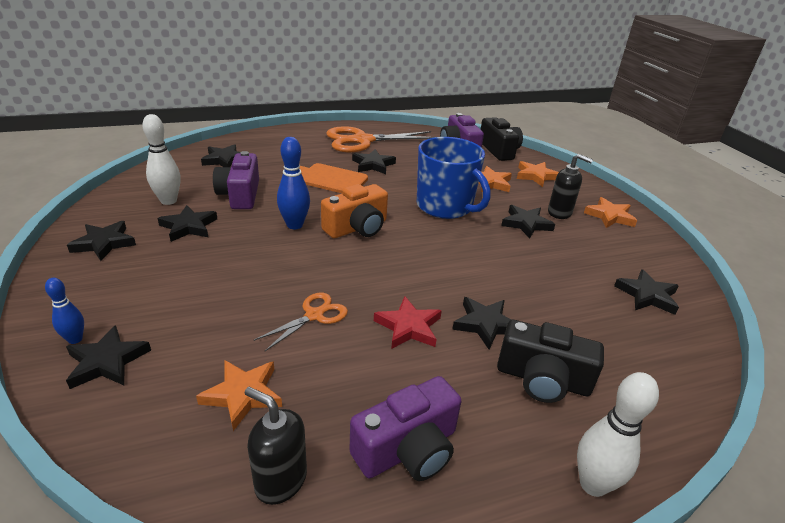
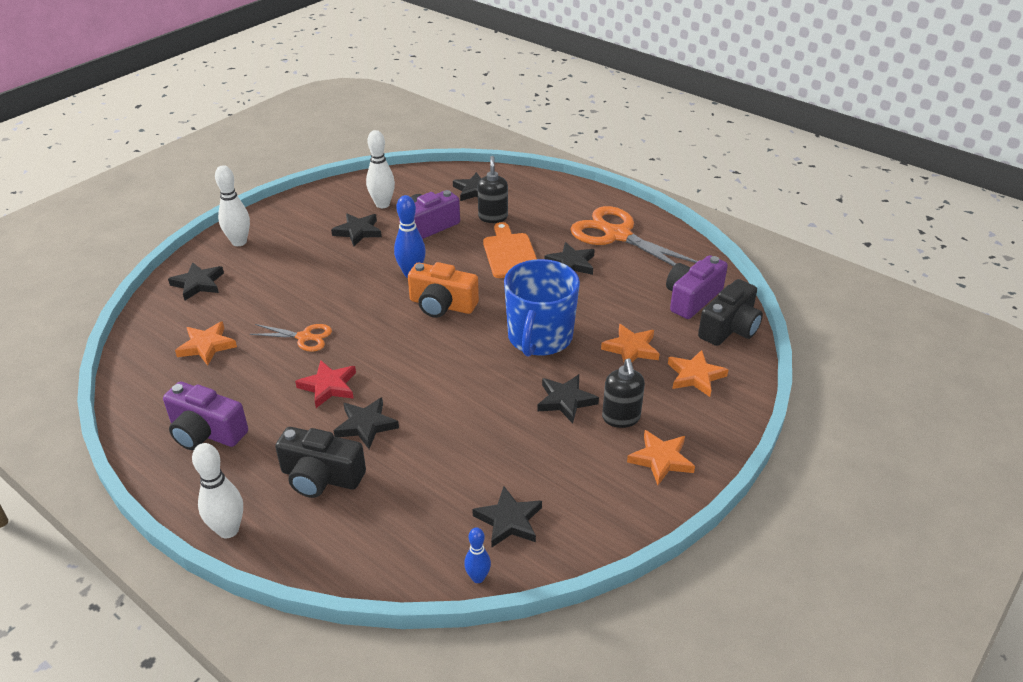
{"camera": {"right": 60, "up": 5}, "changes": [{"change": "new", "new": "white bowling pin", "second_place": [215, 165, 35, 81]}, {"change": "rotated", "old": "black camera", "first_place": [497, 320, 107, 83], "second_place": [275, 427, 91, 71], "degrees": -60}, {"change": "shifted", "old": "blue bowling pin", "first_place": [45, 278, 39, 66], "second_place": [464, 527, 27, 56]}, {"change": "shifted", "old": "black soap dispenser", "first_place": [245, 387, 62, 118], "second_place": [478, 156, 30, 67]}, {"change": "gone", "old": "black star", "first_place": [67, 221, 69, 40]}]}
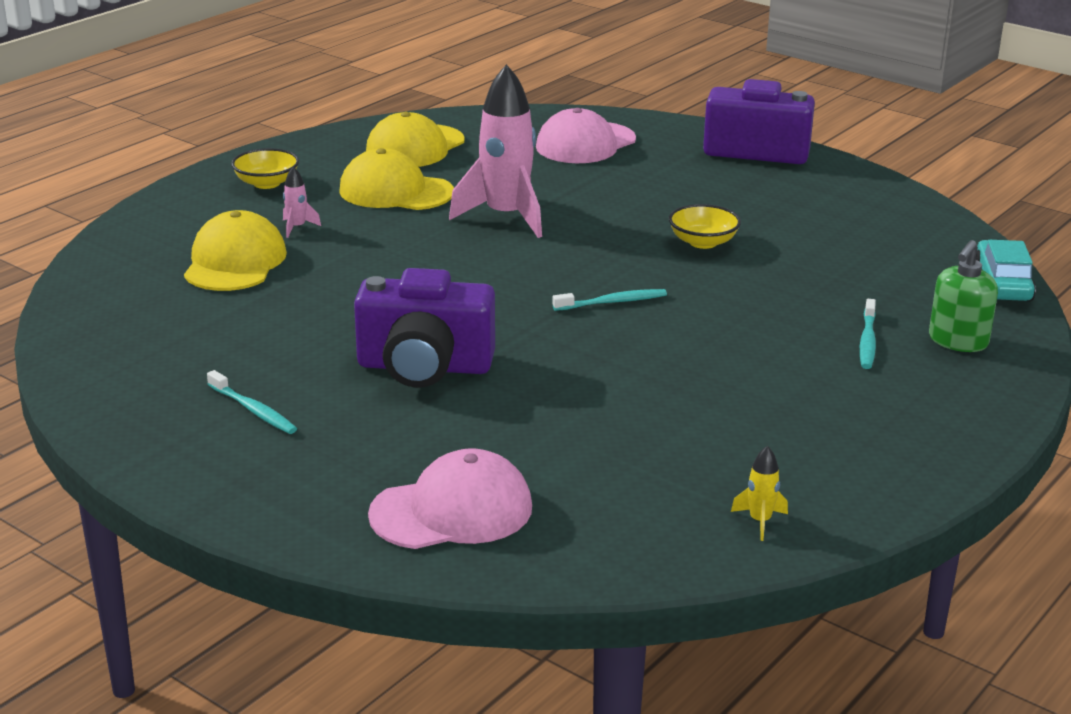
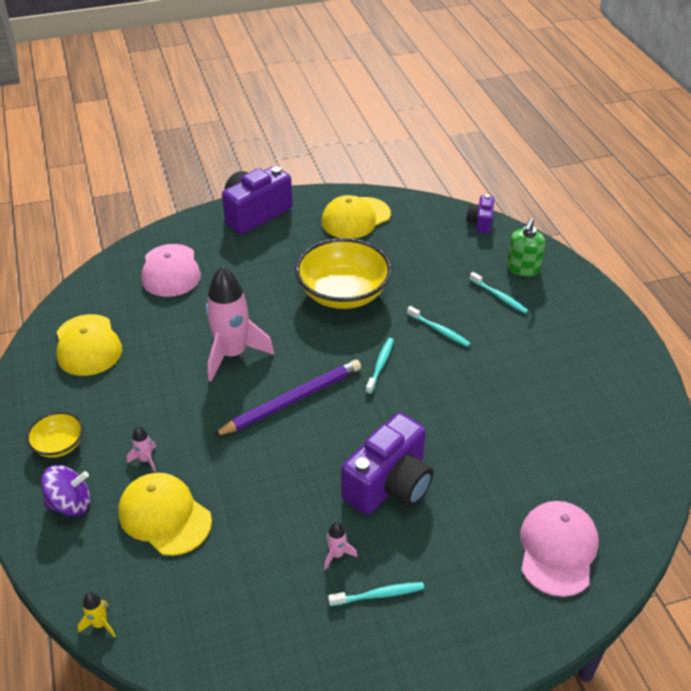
{"camera": {"right": -55, "up": 15}, "changes": [{"change": "new", "new": "purple spinning top", "second_place": [41, 465, 49, 51]}, {"change": "shifted", "old": "yellow rocket", "first_place": [731, 446, 57, 95], "second_place": [78, 592, 38, 46]}, {"change": "new", "new": "purple pencil", "second_place": [213, 360, 148, 76]}, {"change": "scaled", "old": "yellow bowl", "first_place": [669, 204, 72, 45], "second_place": [295, 238, 97, 71], "factor": 2.02}, {"change": "shifted", "old": "yellow cap", "first_place": [339, 148, 115, 62], "second_place": [321, 195, 70, 44]}, {"change": "new", "new": "pink rocket", "second_place": [324, 522, 34, 48]}, {"change": "new", "new": "turquoise toothbrush", "second_place": [407, 306, 64, 41]}, {"change": "swapped", "old": "turquoise car", "new": "purple camera", "first_place": [976, 240, 60, 61], "second_place": [466, 194, 28, 39]}, {"change": "rotated", "old": "green soap dispenser", "first_place": [929, 240, 69, 112], "second_place": [506, 218, 40, 58], "degrees": 45}]}
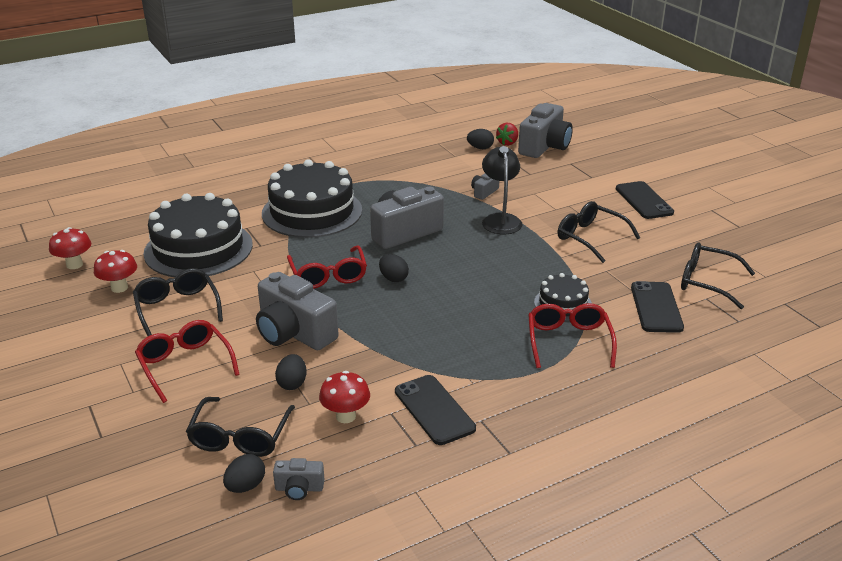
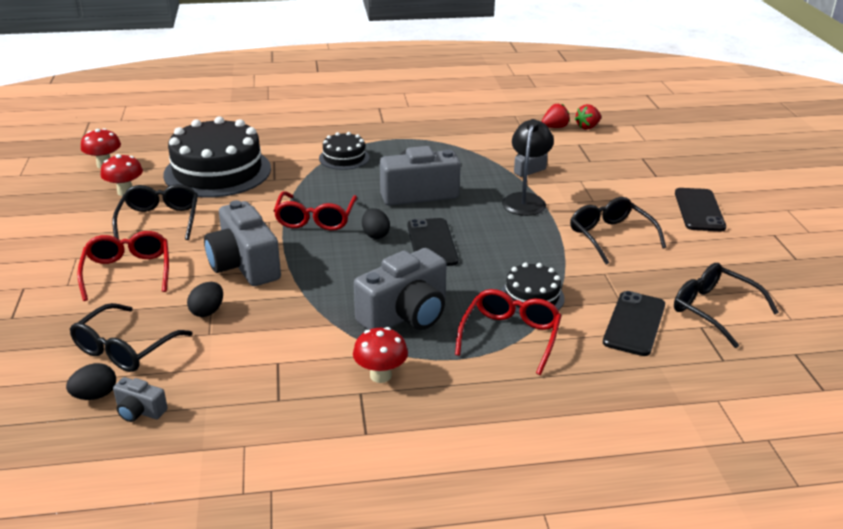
{"camera": {"right": 20, "up": 0}, "changes": [{"change": "scaled", "old": "black cake", "first_place": [262, 159, 100, 79], "second_place": [319, 132, 51, 38], "factor": 0.49}, {"change": "shifted", "old": "red mushroom", "first_place": [319, 371, 51, 52], "second_place": [353, 327, 55, 56]}, {"change": "shifted", "old": "grey camera", "first_place": [518, 103, 55, 55], "second_place": [354, 248, 93, 82]}, {"change": "shifted", "old": "black phone", "first_place": [395, 375, 81, 70], "second_place": [408, 218, 50, 48]}, {"change": "swapped", "old": "black egg", "new": "red strawberry", "first_place": [467, 129, 27, 20], "second_place": [542, 104, 28, 24]}]}
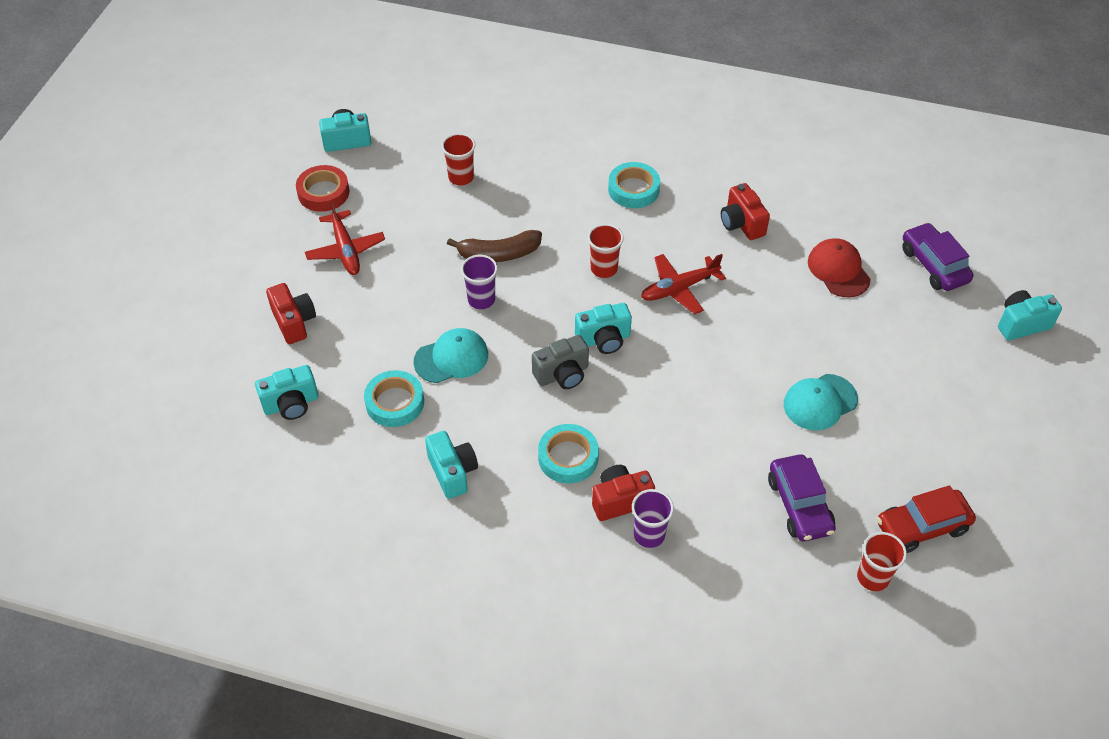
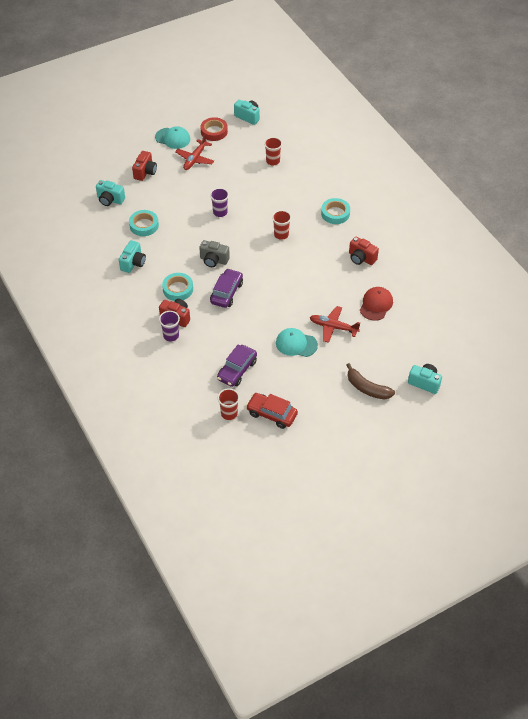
{"camera": {"right": 45, "up": 0}, "changes": [{"change": "shifted", "old": "turquoise cap", "first_place": [413, 328, 75, 55], "second_place": [155, 126, 35, 23]}, {"change": "shifted", "old": "purple car", "first_place": [902, 222, 71, 69], "second_place": [210, 268, 33, 40]}, {"change": "shifted", "old": "red plane", "first_place": [641, 254, 85, 60], "second_place": [310, 306, 50, 37]}, {"change": "shifted", "old": "brown banana", "first_place": [447, 230, 95, 32], "second_place": [347, 363, 48, 36]}, {"change": "rotated", "old": "red camera", "first_place": [721, 183, 49, 57], "second_place": [349, 236, 30, 29], "degrees": -75}, {"change": "gone", "old": "turquoise camera", "first_place": [575, 303, 57, 51]}]}
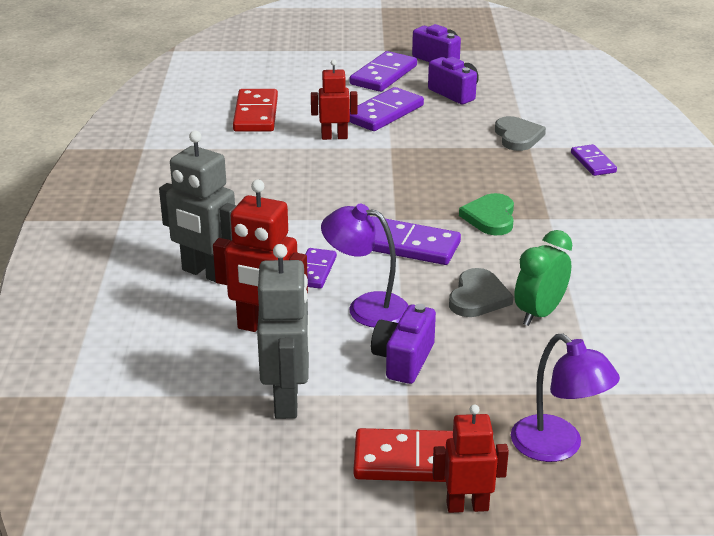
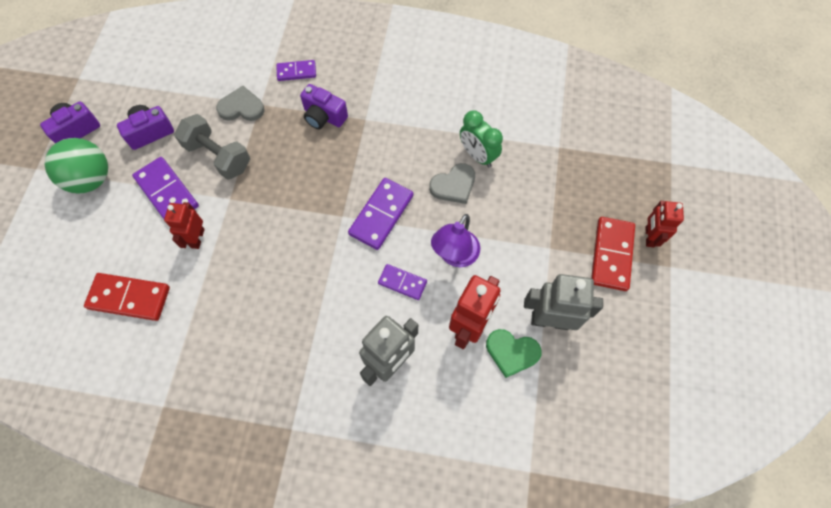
{"camera": {"right": -80, "up": 35}, "changes": [{"change": "swapped", "old": "purple domino", "new": "green ball", "first_place": [350, 51, 67, 41], "second_place": [45, 138, 63, 56]}, {"change": "new", "new": "grey dumbbell", "second_place": [174, 114, 76, 66]}, {"change": "shifted", "old": "purple camera", "first_place": [371, 304, 65, 80], "second_place": [300, 84, 48, 45]}, {"change": "rotated", "old": "grey heart", "first_place": [449, 268, 64, 49], "second_place": [429, 163, 46, 41], "degrees": 120}, {"change": "shifted", "old": "green heart", "first_place": [459, 193, 55, 42], "second_place": [486, 329, 56, 49]}, {"change": "gone", "old": "purple lamp", "first_place": [511, 333, 109, 129]}]}
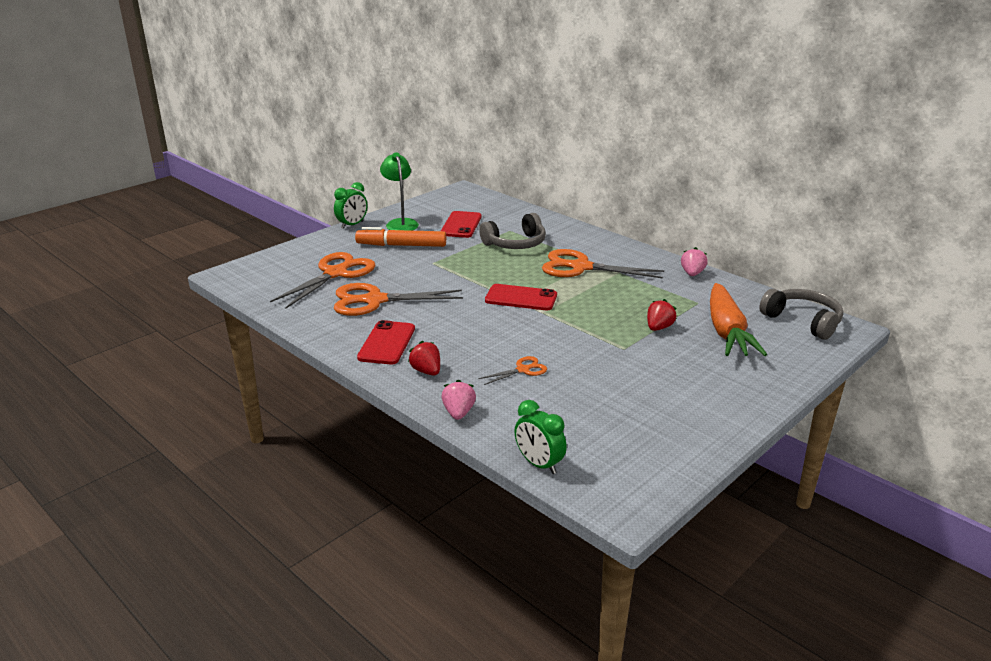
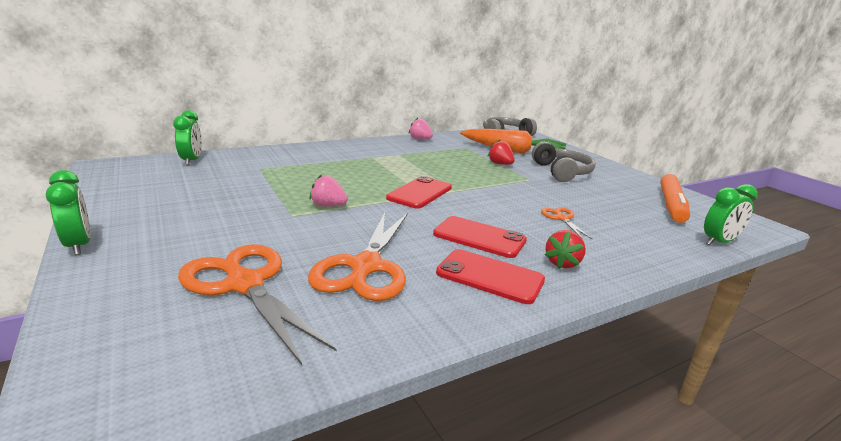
{"camera": {"right": -75, "up": -5}, "changes": [{"change": "new", "new": "green clock", "second_place": [173, 110, 29, 55]}, {"change": "shifted", "old": "pink strawberry", "first_place": [441, 380, 35, 40], "second_place": [309, 174, 39, 33]}, {"change": "shifted", "old": "red phone", "first_place": [441, 211, 41, 27], "second_place": [433, 216, 94, 42]}, {"change": "shifted", "old": "grey headphones", "first_place": [479, 213, 67, 36], "second_place": [532, 142, 64, 40]}, {"change": "rotated", "old": "red strawberry", "first_place": [408, 341, 32, 35], "second_place": [545, 230, 41, 39], "degrees": -45}, {"change": "shifted", "old": "orange marker", "first_place": [355, 227, 91, 20], "second_place": [660, 174, 30, 49]}, {"change": "gone", "old": "green lamp", "first_place": [380, 152, 39, 79]}, {"change": "gone", "old": "orange scissors", "first_place": [542, 249, 122, 30]}]}
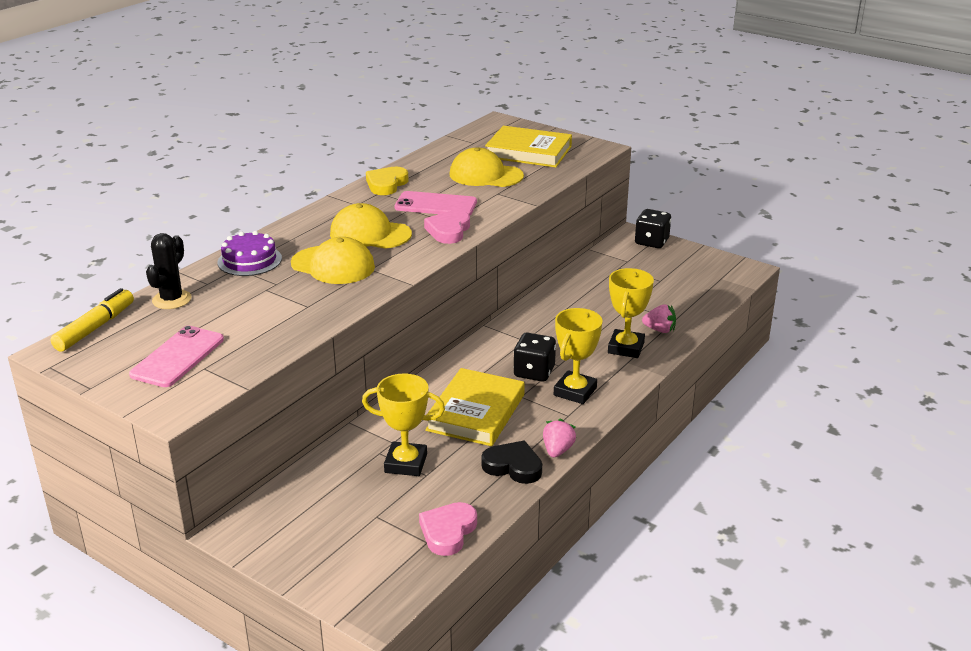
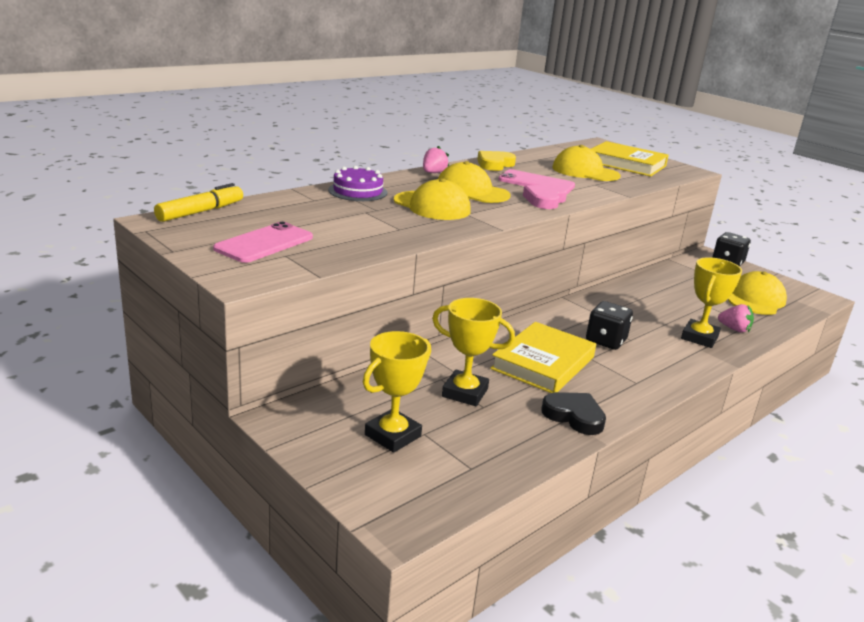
{"camera": {"right": 10, "up": -5}, "changes": [{"change": "shifted", "old": "yellow trophy", "first_place": [554, 308, 49, 96], "second_place": [363, 331, 68, 122]}, {"change": "shifted", "old": "pink strawberry", "first_place": [543, 418, 33, 39], "second_place": [423, 146, 26, 27]}, {"change": "new", "new": "yellow cap", "second_place": [728, 271, 59, 44]}, {"change": "gone", "old": "black cactus", "first_place": [146, 233, 46, 76]}, {"change": "gone", "old": "pink heart", "first_place": [419, 502, 58, 54]}]}
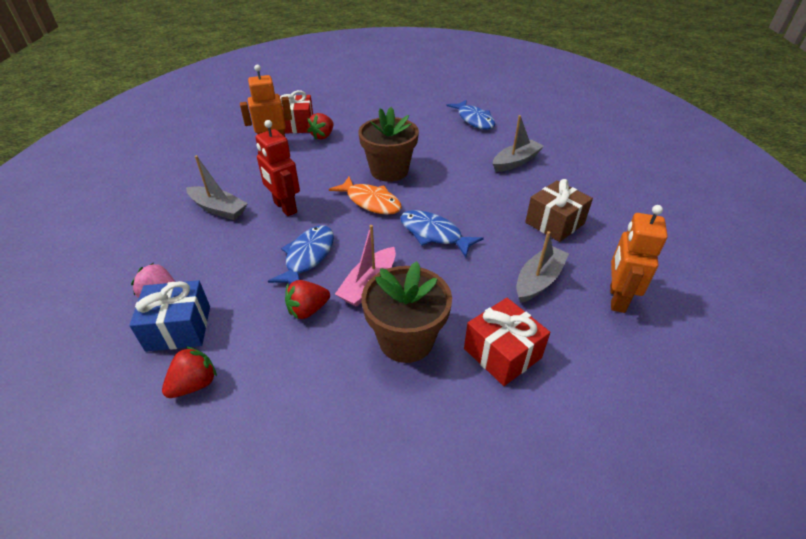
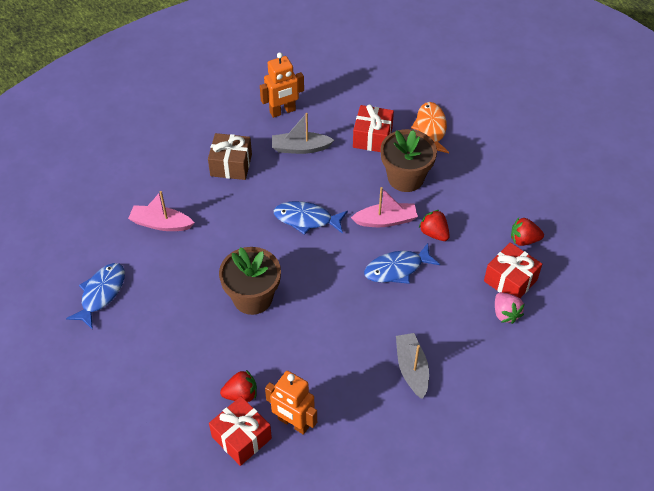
{"camera": {"right": -130, "up": 10}, "changes": [{"change": "repainted", "old": "grey boat", "new": "pink boat", "first_place": [493, 115, 51, 57], "second_place": [128, 191, 66, 40]}, {"change": "rotated", "old": "blue fish", "first_place": [400, 210, 84, 47], "second_place": [274, 201, 74, 34], "degrees": 105}, {"change": "shifted", "old": "orange fish", "first_place": [329, 177, 73, 38], "second_place": [411, 102, 38, 51]}, {"change": "rotated", "old": "red strawberry", "first_place": [285, 280, 45, 39], "second_place": [419, 210, 31, 31], "degrees": -150}, {"change": "repainted", "old": "blue gift", "new": "red gift", "first_place": [129, 280, 81, 72], "second_place": [484, 242, 58, 56]}, {"change": "gone", "old": "red robot", "first_place": [255, 120, 45, 96]}]}
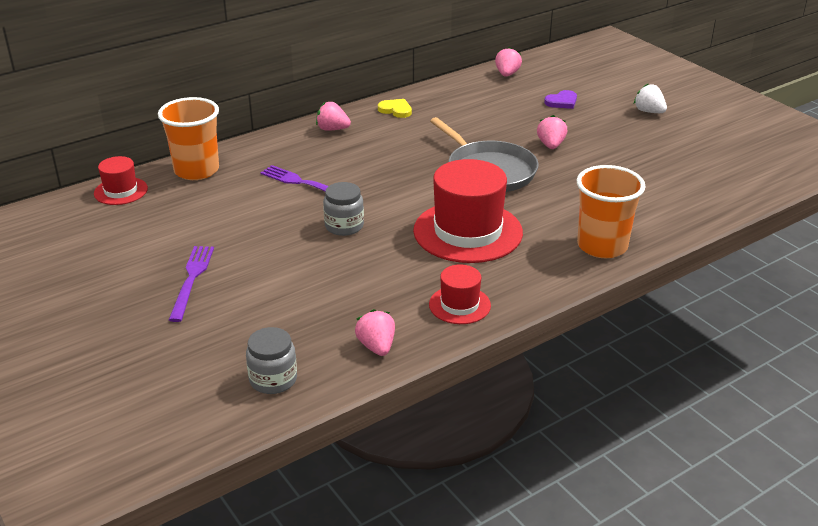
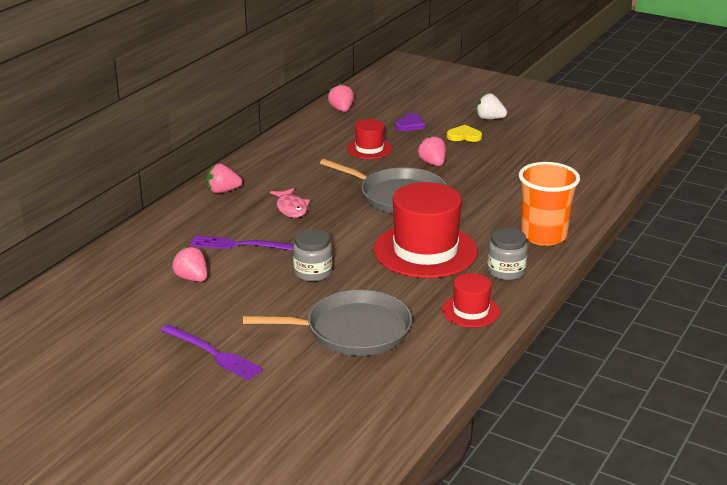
{"camera": {"right": -25, "up": -5}, "changes": [{"change": "rotated", "old": "purple fork", "first_place": [169, 246, 45, 76], "second_place": [161, 324, 102, 56], "degrees": 150}, {"change": "shifted", "old": "pink strawberry", "first_place": [355, 309, 40, 47], "second_place": [171, 246, 36, 36]}, {"change": "new", "new": "grey pan", "second_place": [243, 290, 169, 66]}, {"change": "new", "new": "pink fish", "second_place": [270, 188, 40, 30]}, {"change": "shifted", "old": "red hat", "first_place": [94, 156, 54, 49], "second_place": [347, 119, 45, 40]}, {"change": "shifted", "old": "yellow heart", "first_place": [378, 99, 34, 19], "second_place": [447, 125, 35, 17]}, {"change": "shifted", "old": "grey jar", "first_place": [246, 327, 51, 67], "second_place": [487, 228, 41, 52]}, {"change": "gone", "old": "orange cup", "first_place": [158, 97, 61, 83]}]}
